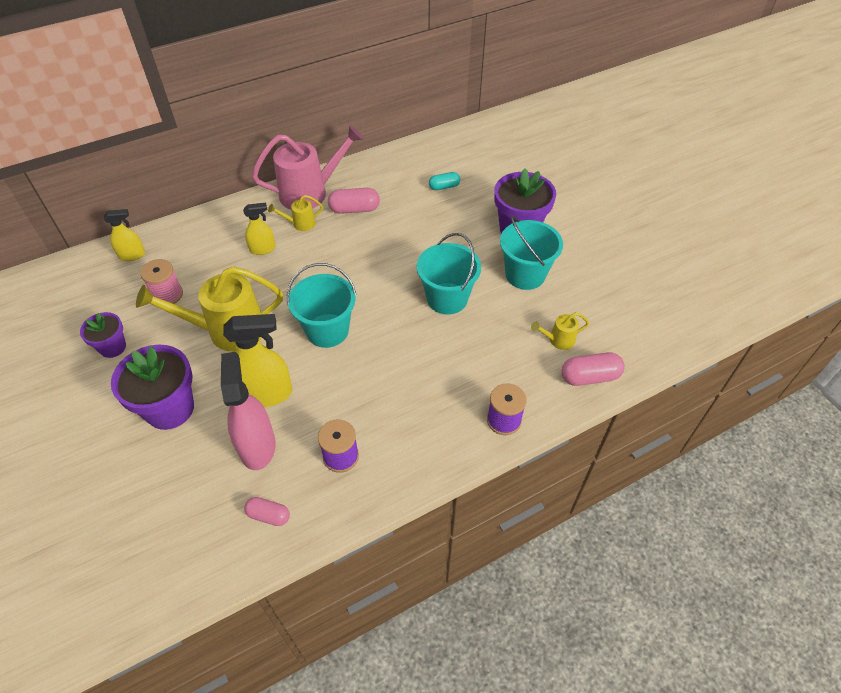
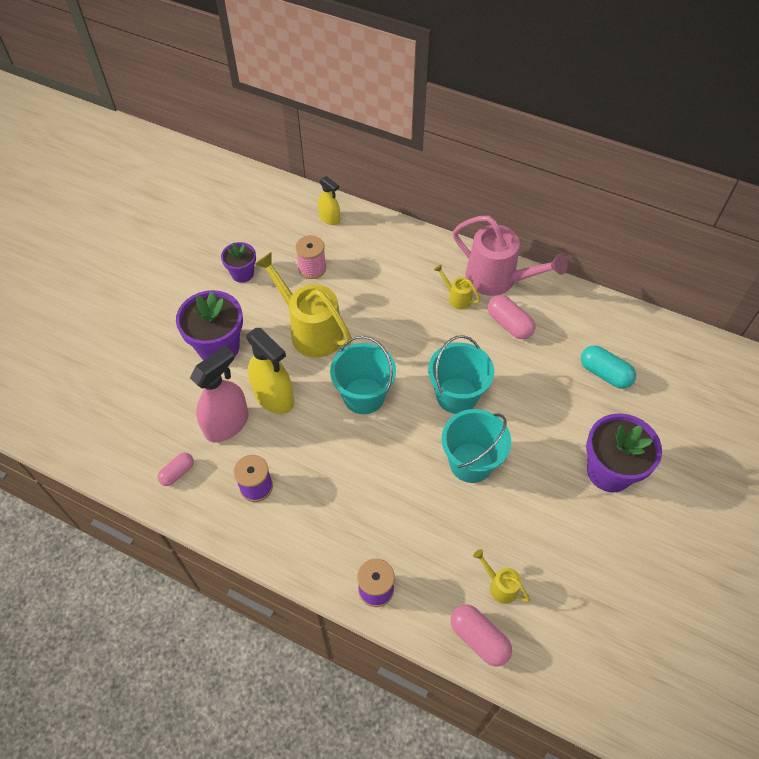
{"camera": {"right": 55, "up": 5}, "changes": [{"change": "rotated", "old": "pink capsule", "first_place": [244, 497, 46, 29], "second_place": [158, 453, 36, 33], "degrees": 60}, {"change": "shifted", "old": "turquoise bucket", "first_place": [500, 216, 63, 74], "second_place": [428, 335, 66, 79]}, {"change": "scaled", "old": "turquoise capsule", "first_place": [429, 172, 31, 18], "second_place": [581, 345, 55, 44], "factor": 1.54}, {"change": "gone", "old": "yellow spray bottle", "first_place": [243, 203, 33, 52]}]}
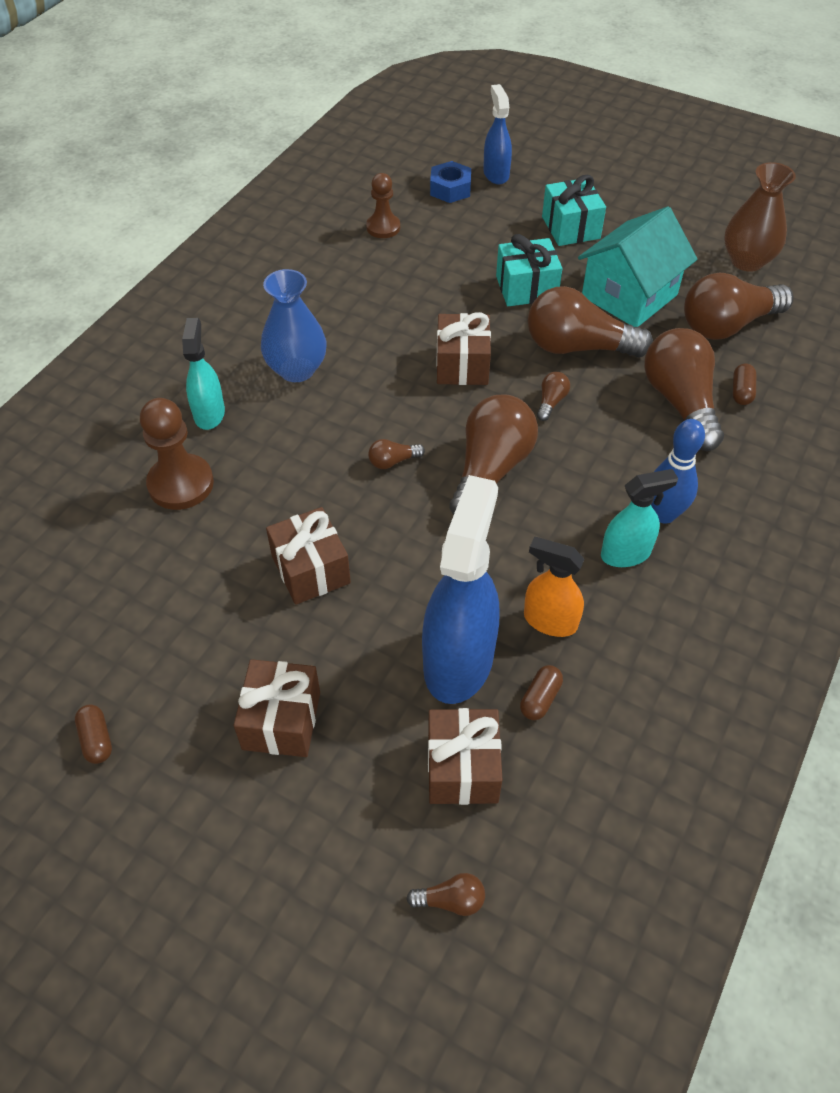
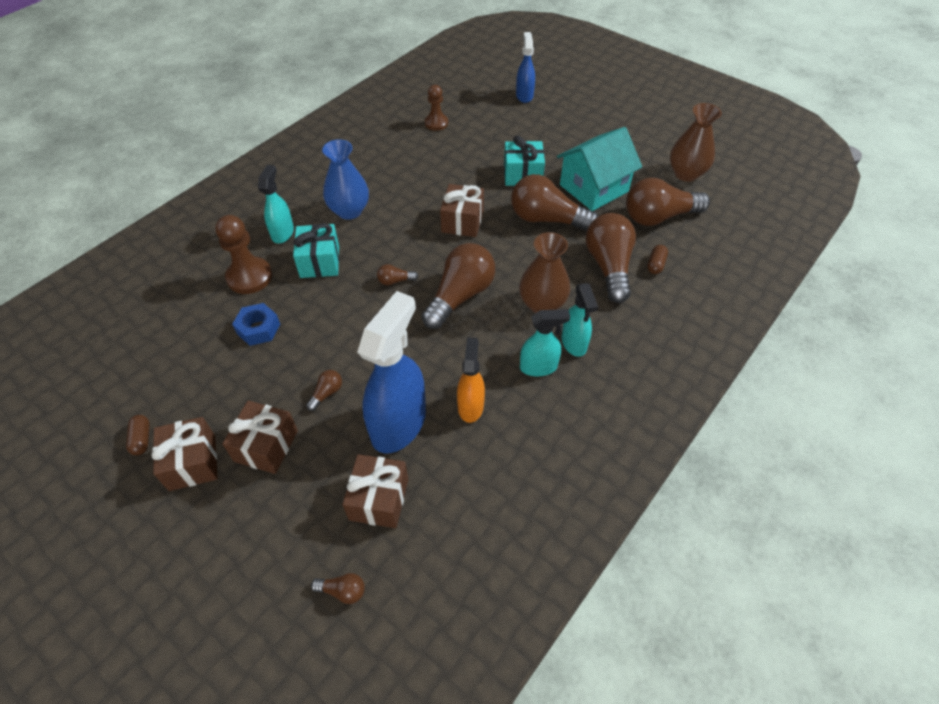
{"camera": {"right": 10, "up": 0}, "changes": [{"change": "shifted", "old": "brown gift", "first_place": [266, 507, 85, 98], "second_place": [151, 417, 67, 74]}, {"change": "shifted", "old": "blue nut", "first_place": [430, 161, 41, 42], "second_place": [232, 303, 48, 43]}, {"change": "shifted", "old": "turquoise gift", "first_place": [542, 175, 64, 71], "second_place": [293, 223, 46, 55]}, {"change": "shifted", "old": "brown light bulb", "first_place": [537, 372, 33, 49], "second_place": [306, 370, 36, 41]}, {"change": "rotated", "old": "orange spray bottle", "first_place": [524, 537, 61, 100], "second_place": [457, 337, 28, 86], "degrees": 60}, {"change": "new", "new": "brown vase", "second_place": [519, 232, 51, 81]}, {"change": "swapped", "old": "blue bowling pin", "new": "turquoise spray bottle", "first_place": [651, 419, 54, 105], "second_place": [561, 283, 37, 74]}, {"change": "gone", "old": "brown capsule", "first_place": [520, 665, 43, 55]}]}
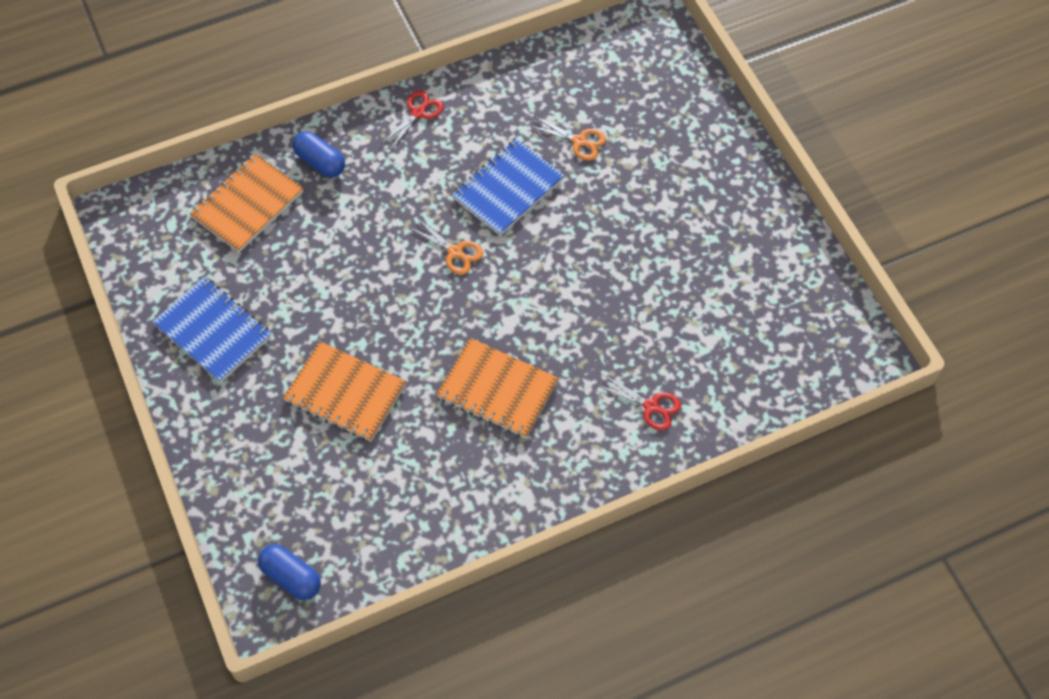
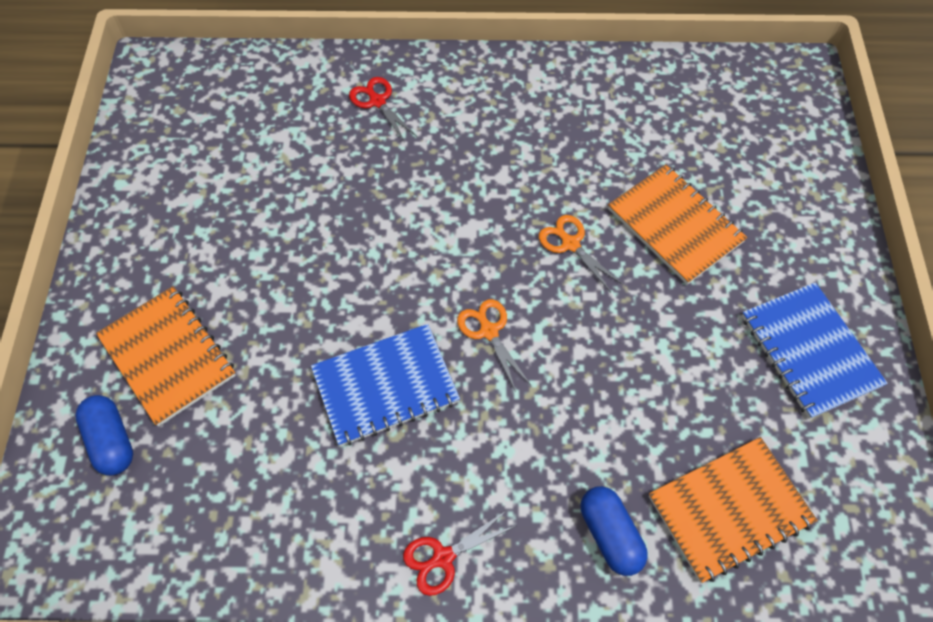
{"camera": {"right": -155, "up": 0}, "changes": [{"change": "shifted", "old": "blue capsule", "first_place": [258, 544, 63, 56], "second_place": [75, 395, 58, 81]}, {"change": "shifted", "old": "orange notebook", "first_place": [436, 338, 123, 100], "second_place": [96, 286, 140, 140]}, {"change": "shifted", "old": "orange scissors", "first_place": [530, 116, 76, 44], "second_place": [539, 215, 84, 77]}]}
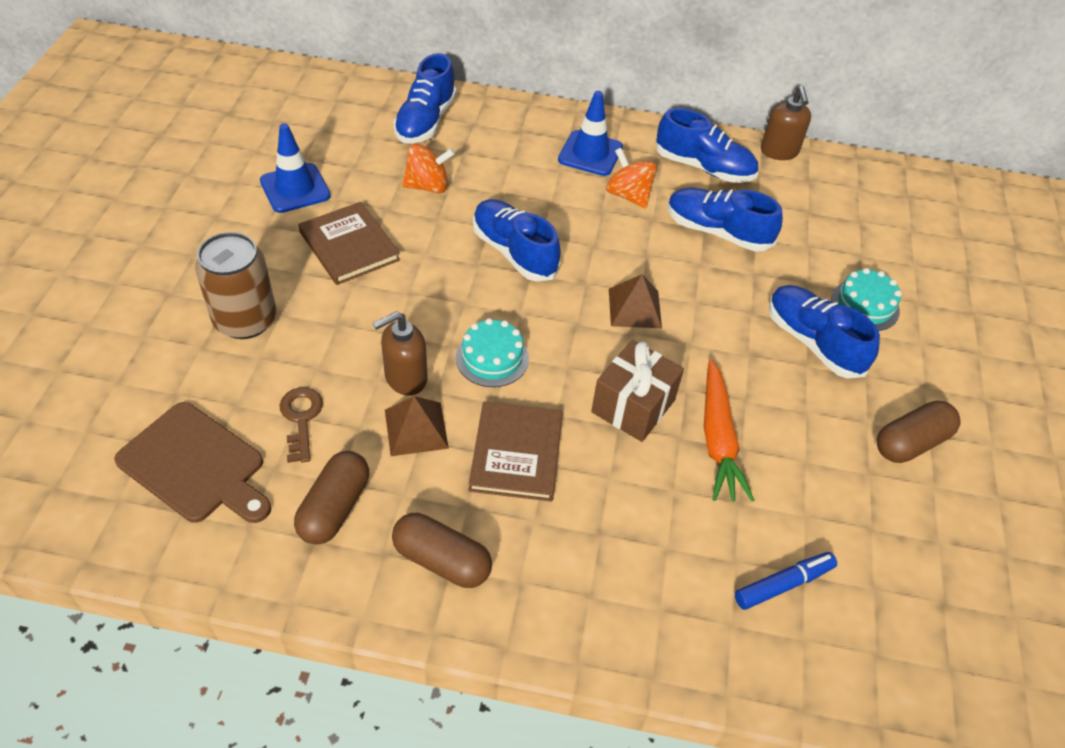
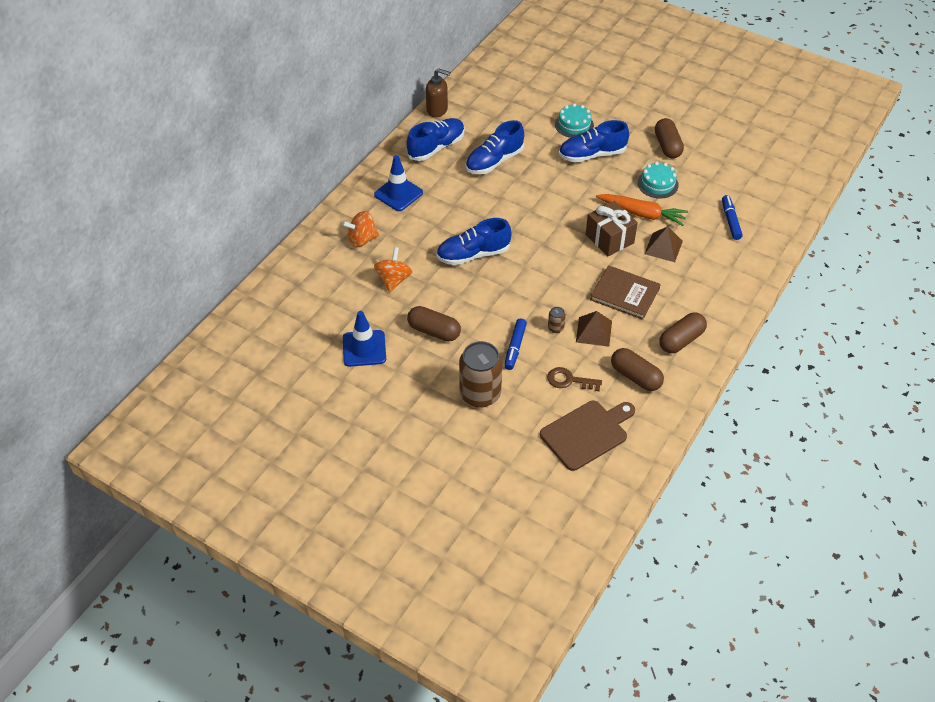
{"camera": {"right": -65, "up": 0}, "changes": [{"change": "shifted", "old": "orange spinning top", "first_place": [606, 148, 51, 60], "second_place": [342, 211, 37, 36]}, {"change": "swapped", "old": "brown book", "new": "brown capsule", "first_place": [298, 202, 102, 83], "second_place": [407, 306, 54, 35]}, {"change": "new", "new": "blue marker", "second_place": [504, 319, 23, 51]}, {"change": "swapped", "old": "brown soap dispenser", "new": "brown can", "first_place": [373, 311, 55, 85], "second_place": [548, 307, 18, 26]}, {"change": "shifted", "old": "turquoise cake", "first_place": [456, 318, 73, 69], "second_place": [637, 162, 42, 37]}, {"change": "shifted", "old": "brown pyramid", "first_place": [609, 274, 53, 54], "second_place": [644, 226, 39, 36]}, {"change": "gone", "old": "blue shoe", "first_place": [393, 53, 64, 91]}]}
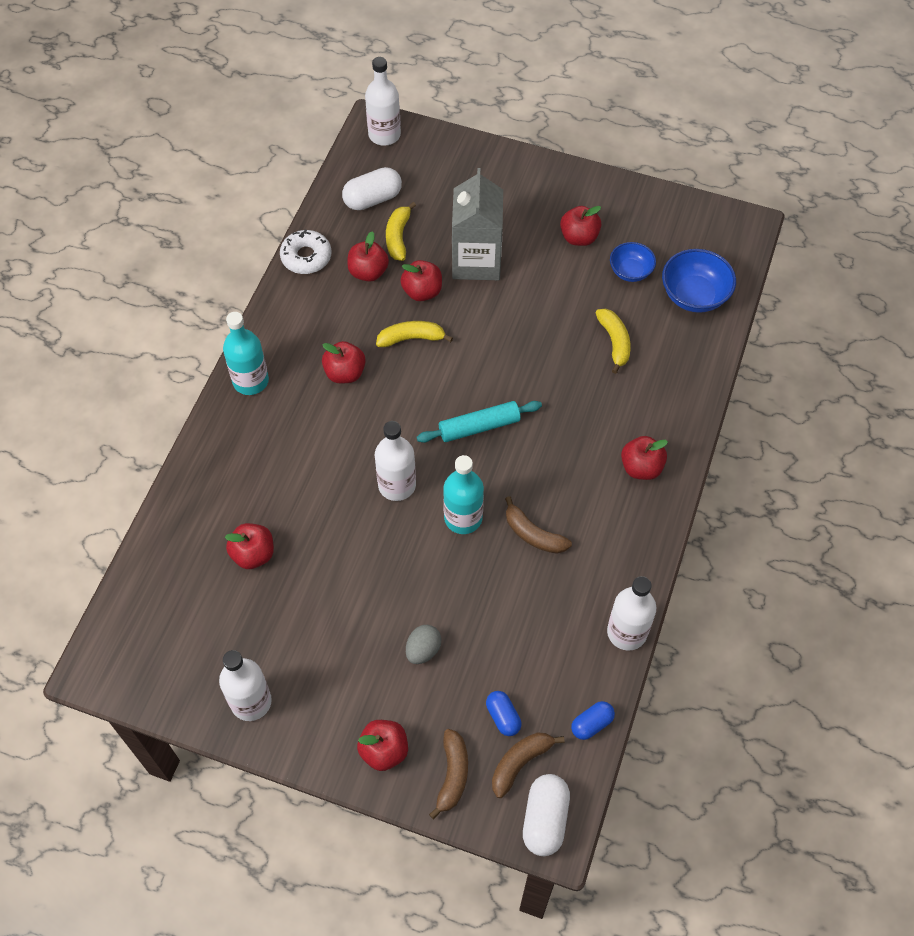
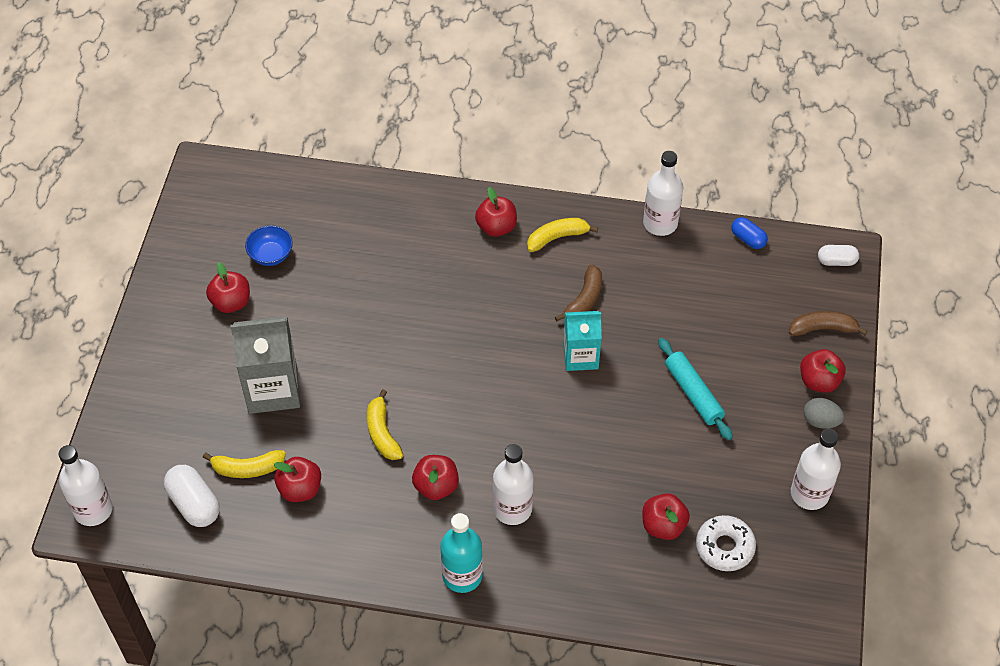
{"camera": {"right": -100, "up": -5}, "changes": [{"change": "shifted", "old": "white bottle", "first_place": [375, 421, 41, 80], "second_place": [493, 444, 40, 81]}, {"change": "shifted", "old": "yellow banana", "first_place": [595, 309, 36, 65], "second_place": [527, 218, 71, 34]}, {"change": "swapped", "old": "turquoise bottle", "new": "turquoise carton", "first_place": [443, 455, 41, 79], "second_place": [563, 311, 39, 60]}, {"change": "shifted", "old": "turquoise rolling pin", "first_place": [417, 401, 125, 42], "second_place": [658, 338, 75, 102]}, {"change": "shifted", "old": "white donut", "first_place": [280, 229, 52, 45], "second_place": [696, 515, 60, 56]}, {"change": "shifted", "old": "grey egg", "first_place": [406, 625, 36, 39], "second_place": [803, 398, 41, 31]}, {"change": "scaled", "old": "white capsule", "first_place": [523, 774, 47, 82], "second_place": [818, 245, 41, 21], "factor": 0.62}, {"change": "gone", "old": "red apple", "first_place": [400, 260, 42, 41]}, {"change": "gone", "old": "blue capsule", "first_place": [486, 691, 36, 45]}, {"change": "gone", "old": "brown banana", "first_place": [492, 732, 72, 66]}, {"change": "gone", "old": "blue bowl", "first_place": [662, 249, 74, 64]}]}
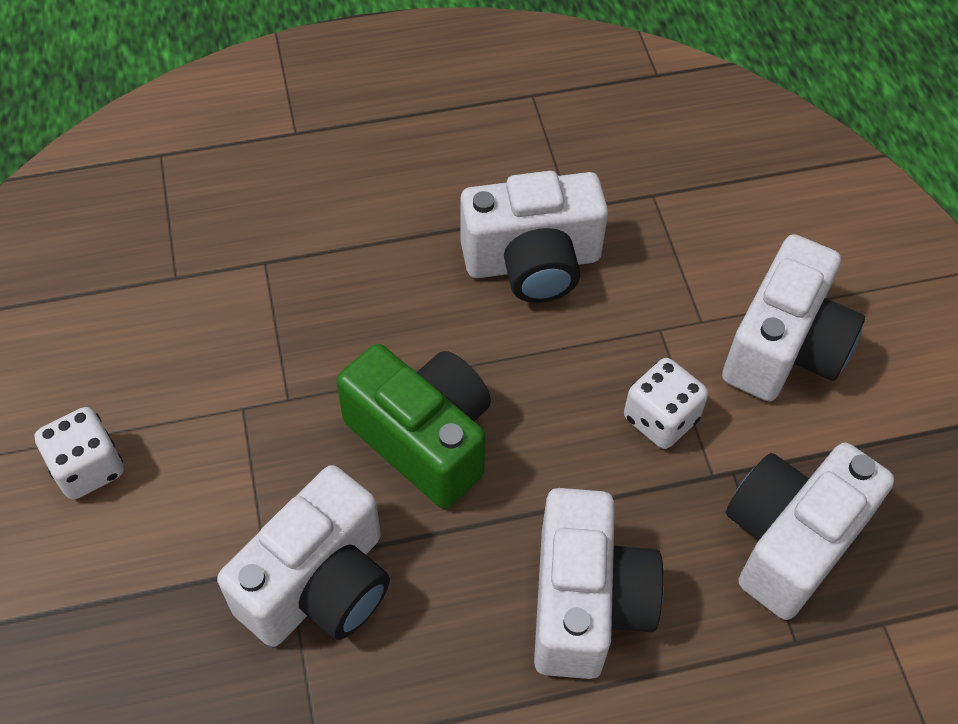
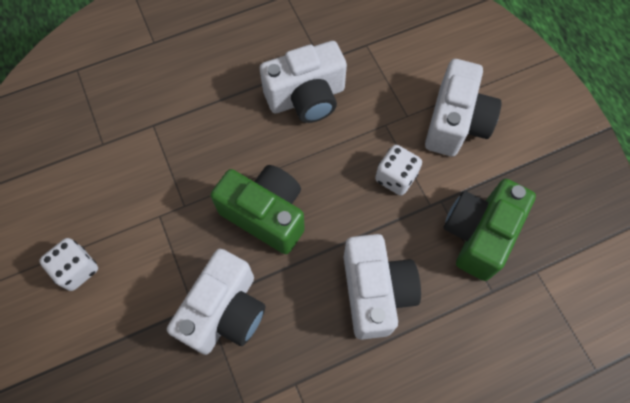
{"camera": {"right": -10, "up": 10}, "changes": [{"change": "repainted", "old": "white camera", "new": "green camera", "first_place": [726, 443, 168, 177], "second_place": [444, 179, 92, 102]}]}
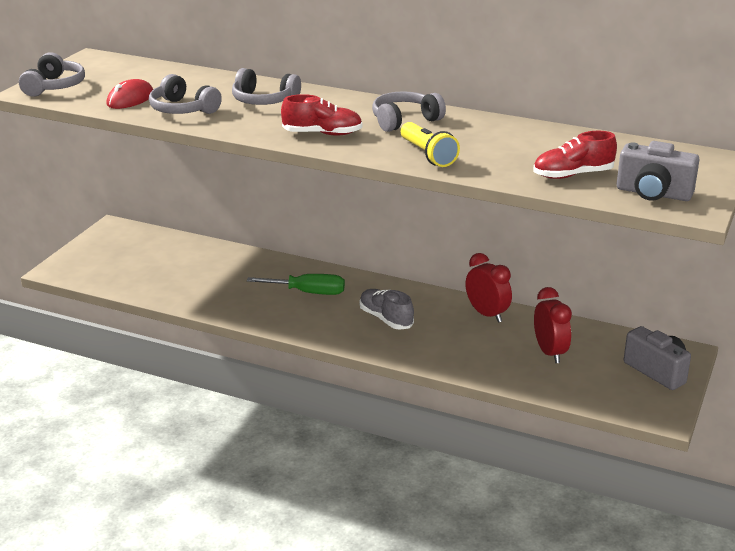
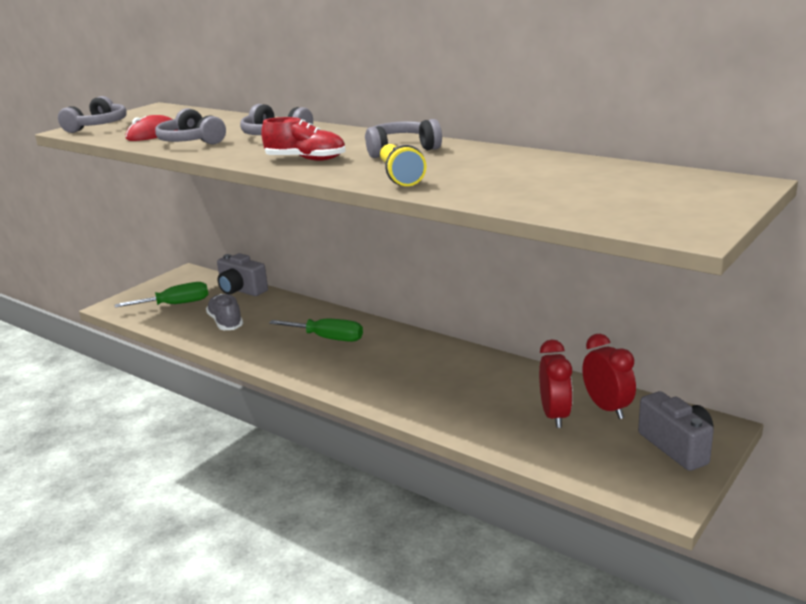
{"camera": {"right": 15, "up": -5}, "changes": [{"change": "new", "new": "green screwdriver", "second_place": [115, 282, 93, 25]}, {"change": "shifted", "old": "grey shoe", "first_place": [359, 289, 55, 41], "second_place": [206, 294, 37, 36]}, {"change": "shifted", "old": "grey camera", "first_place": [617, 141, 83, 60], "second_place": [217, 253, 51, 43]}, {"change": "shifted", "old": "red clock", "first_place": [465, 253, 47, 70], "second_place": [582, 334, 54, 85]}, {"change": "gone", "old": "red shoe", "first_place": [533, 131, 84, 48]}]}
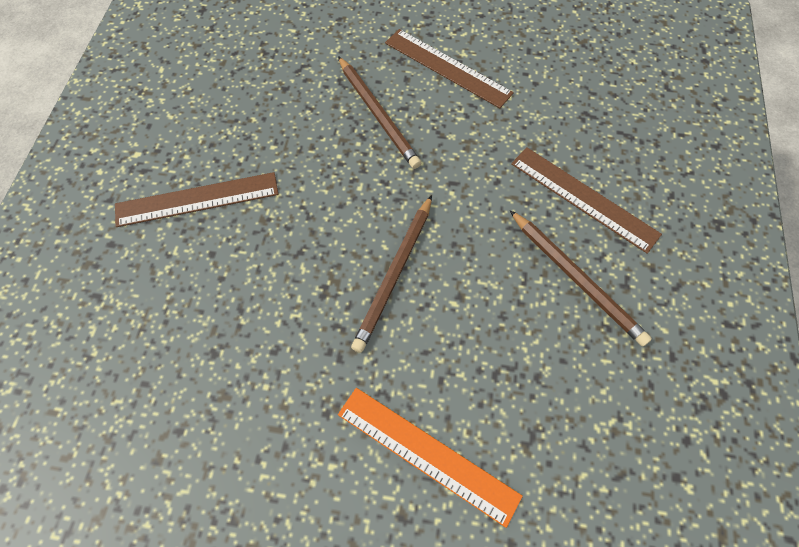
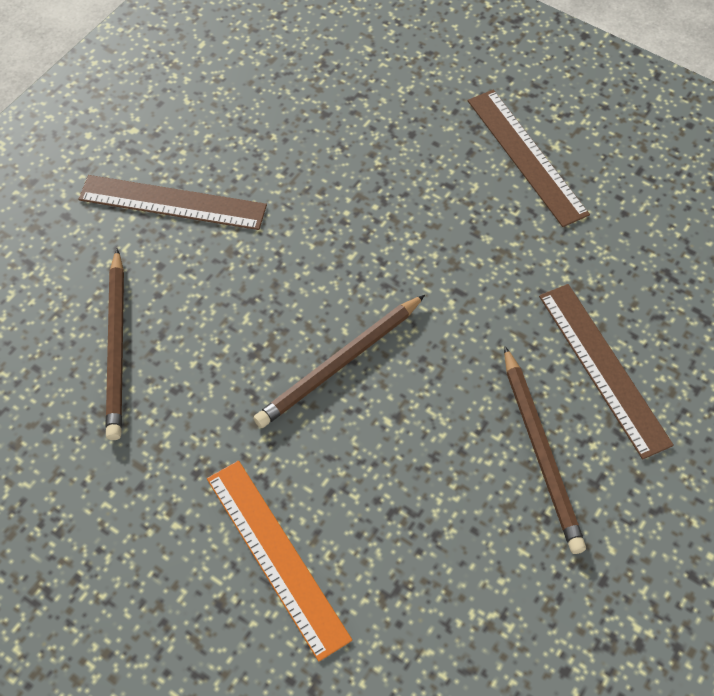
{"camera": {"right": 25, "up": -5}, "changes": [{"change": "shifted", "old": "brown pencil", "first_place": [338, 56, 83, 113], "second_place": [105, 248, 19, 192]}]}
